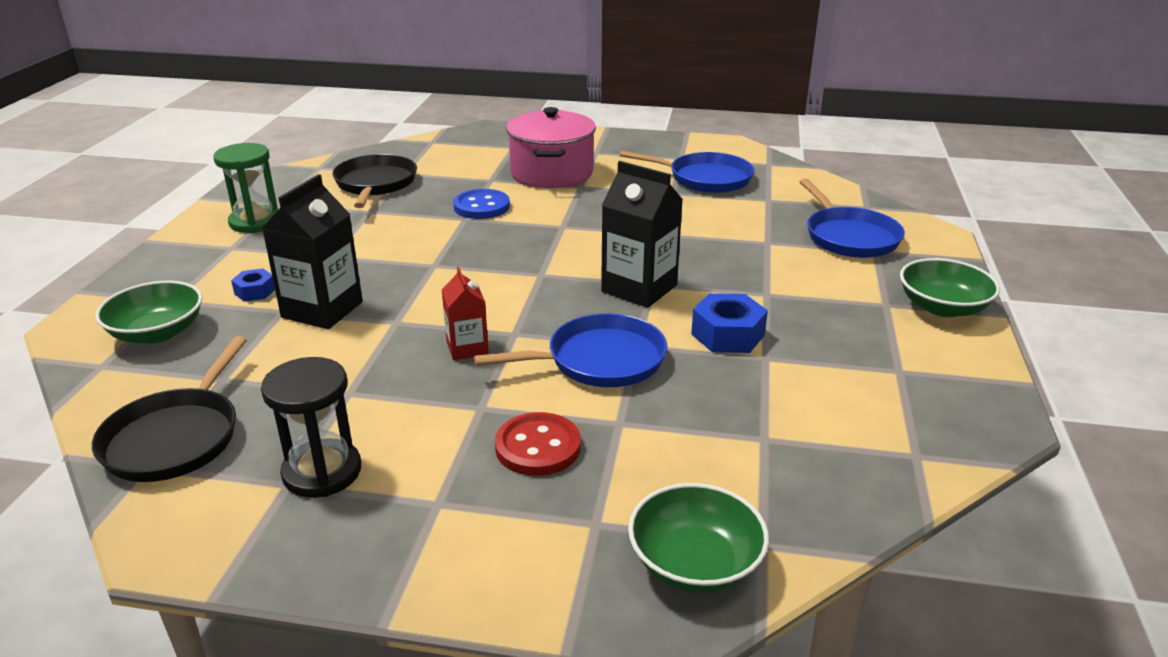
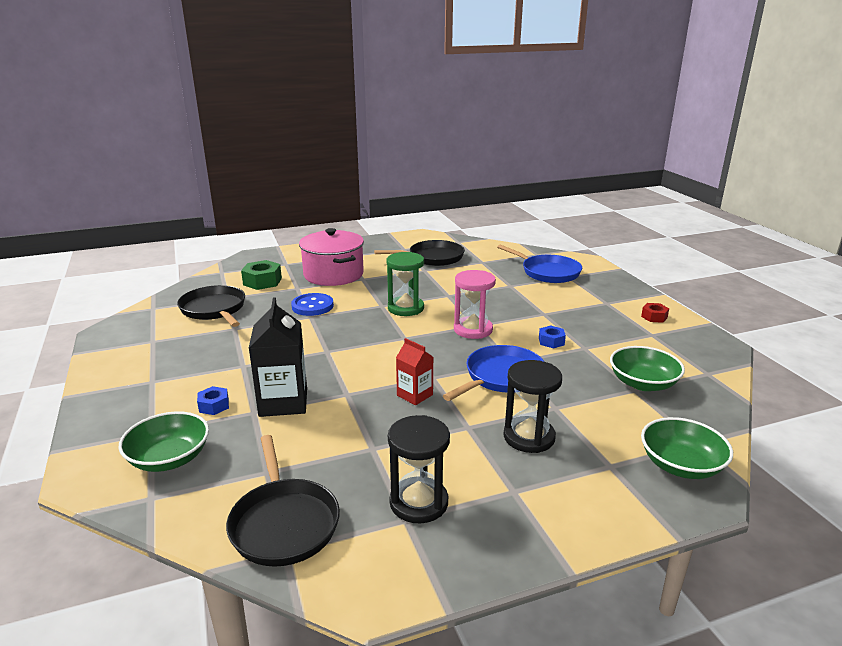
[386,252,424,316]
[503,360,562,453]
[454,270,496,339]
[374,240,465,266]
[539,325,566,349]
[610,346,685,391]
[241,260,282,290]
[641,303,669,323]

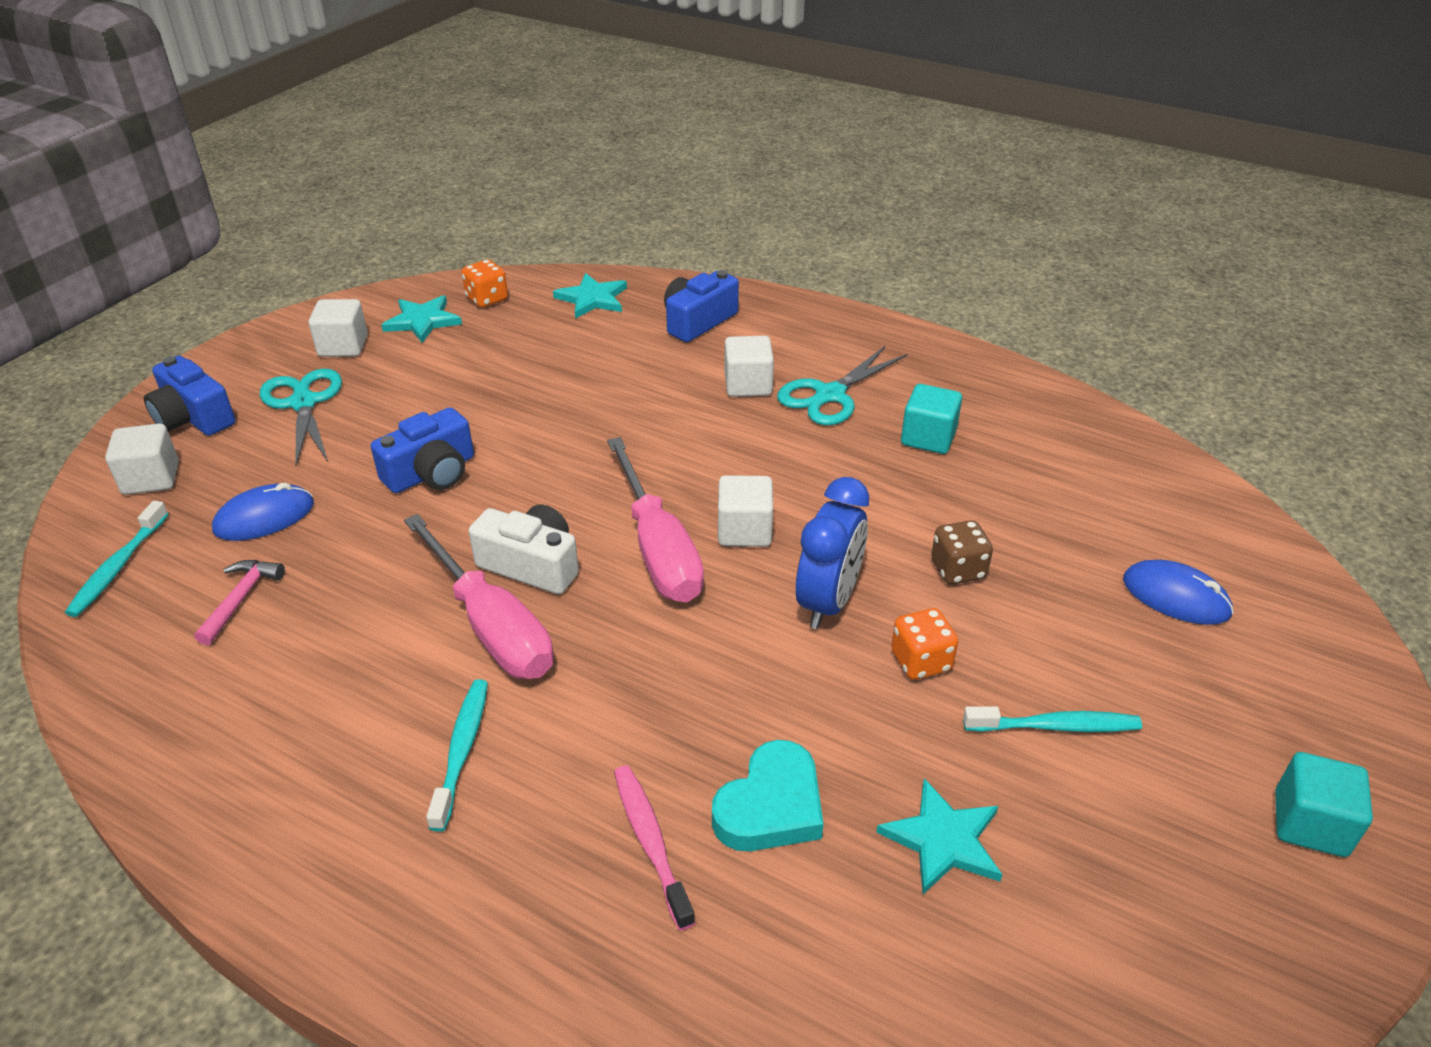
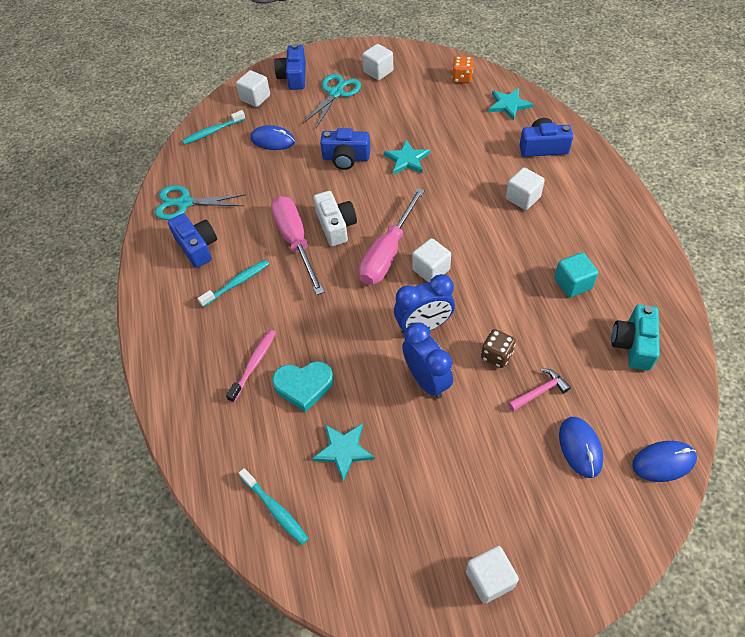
[508,368,571,411]
[384,139,430,175]
[271,196,324,295]
[155,185,246,220]
[402,322,453,399]
[239,468,309,545]
[466,546,519,604]
[168,213,217,268]
[611,305,660,371]
[632,441,697,482]

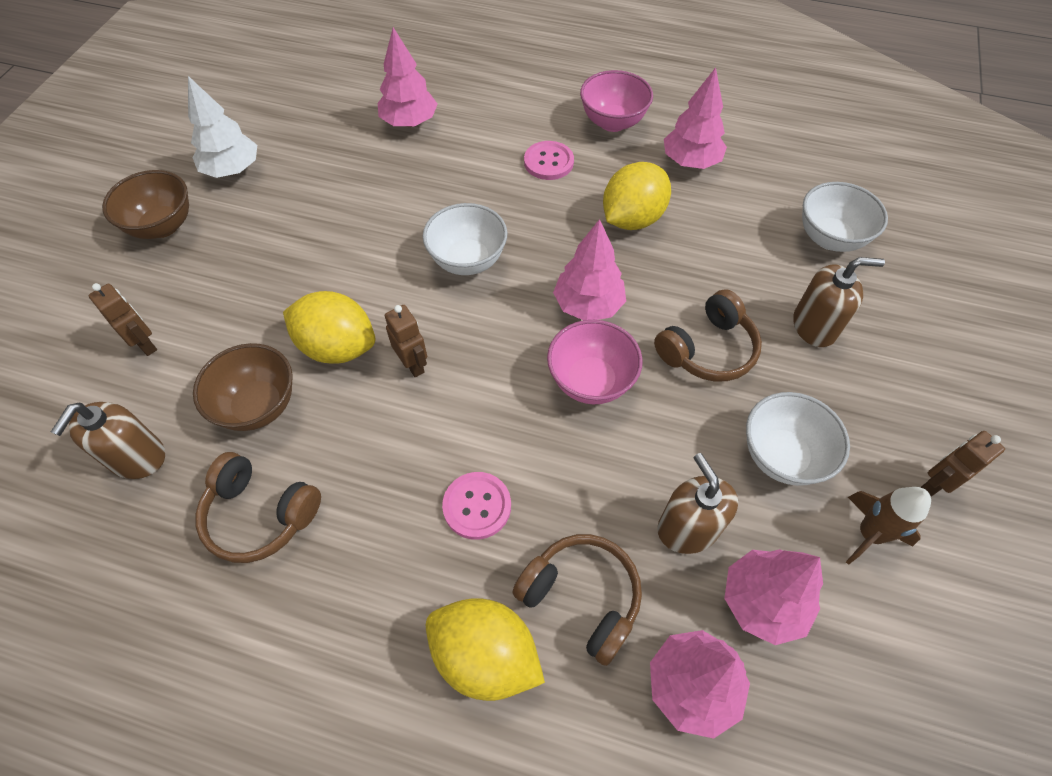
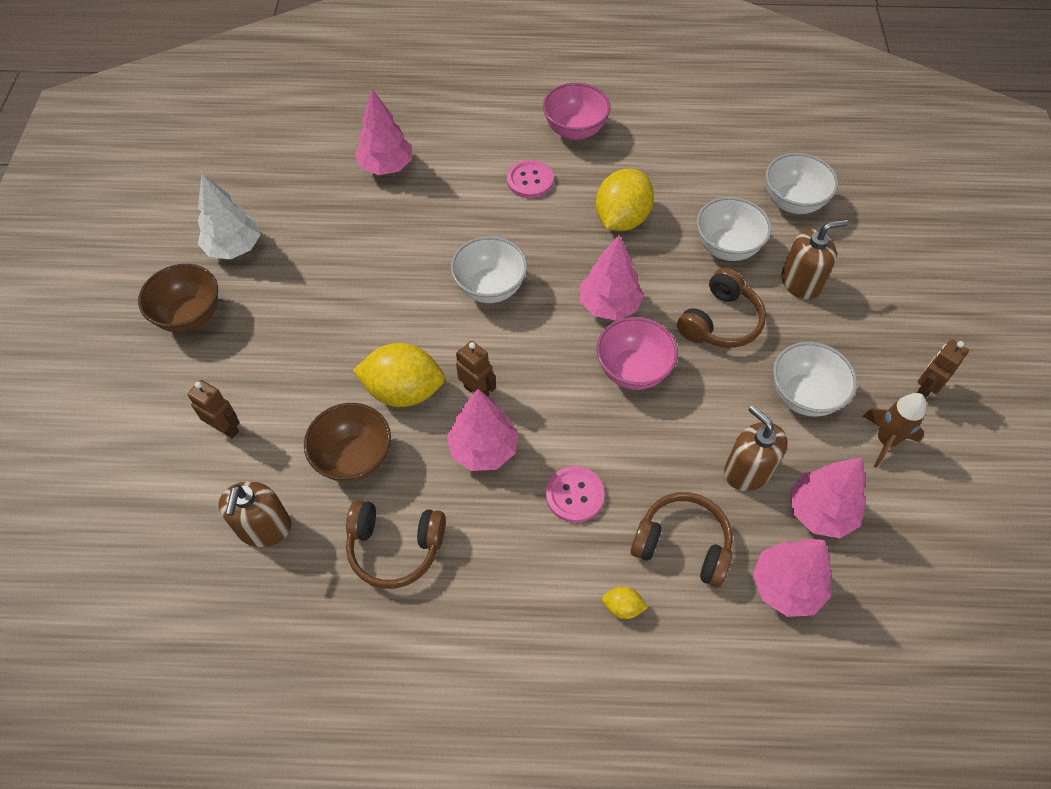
[602,586,648,619]
[447,389,518,471]
[697,197,772,261]

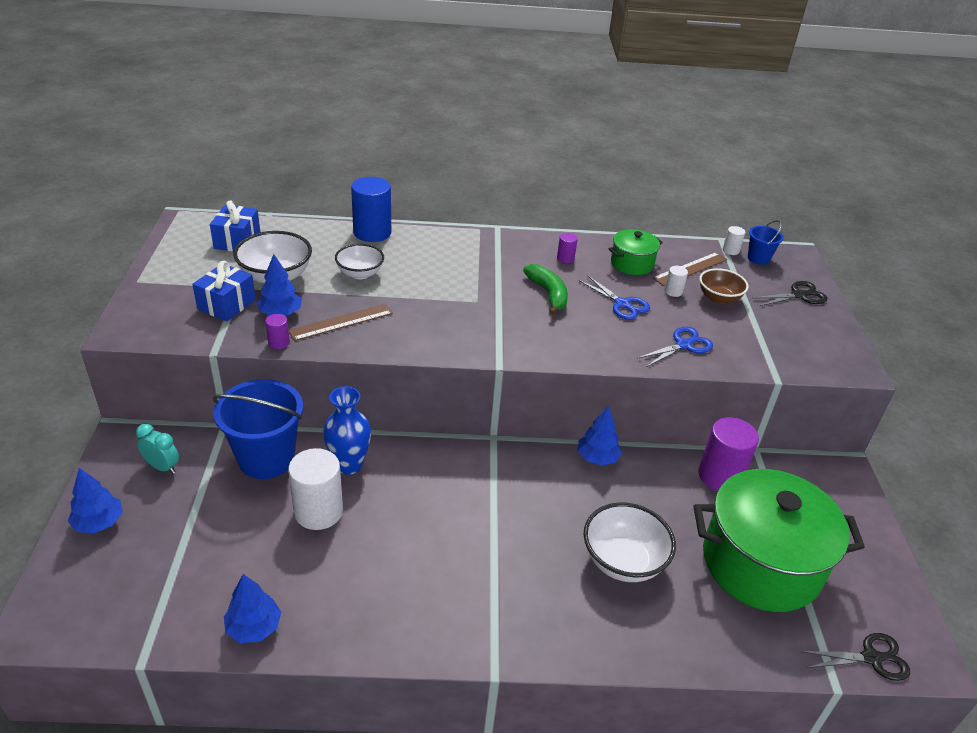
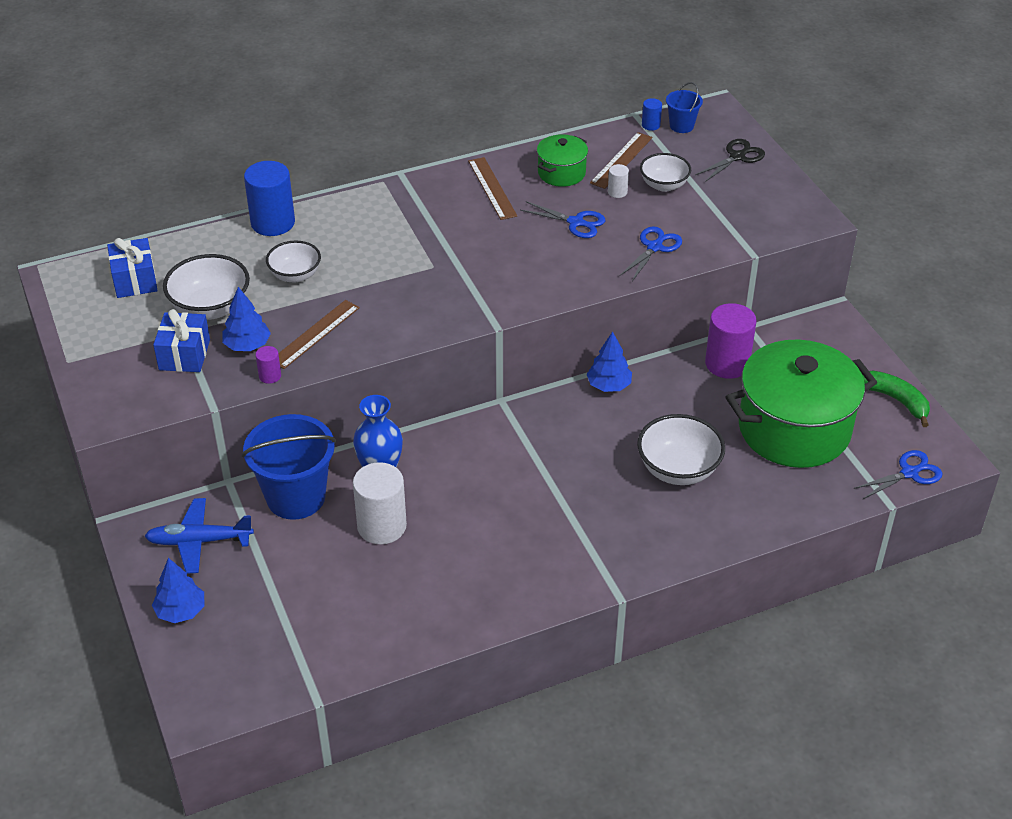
[145,498,254,574]
[224,574,281,643] (first image)
[862,370,930,427]
[468,157,517,220]
[640,153,691,192]
[642,98,662,131]
[854,450,942,499]

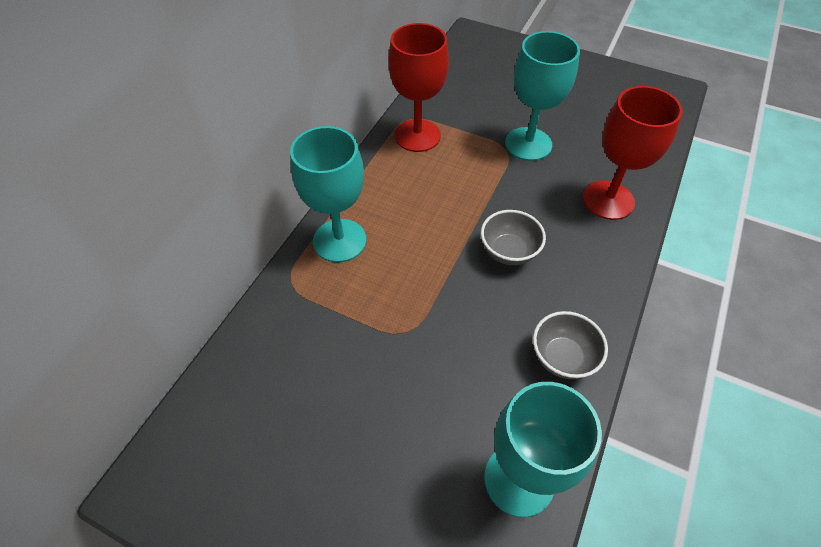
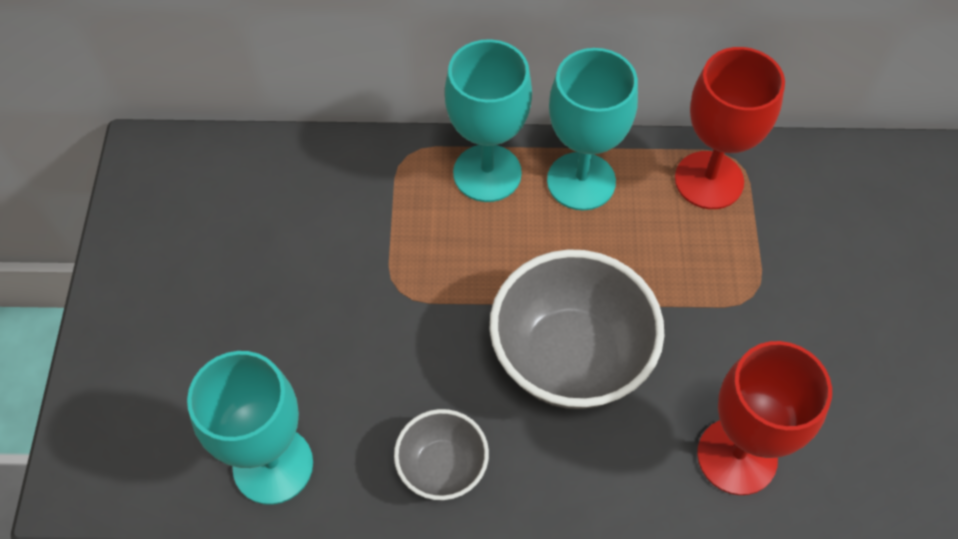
[490,249,664,409]
[547,48,638,211]

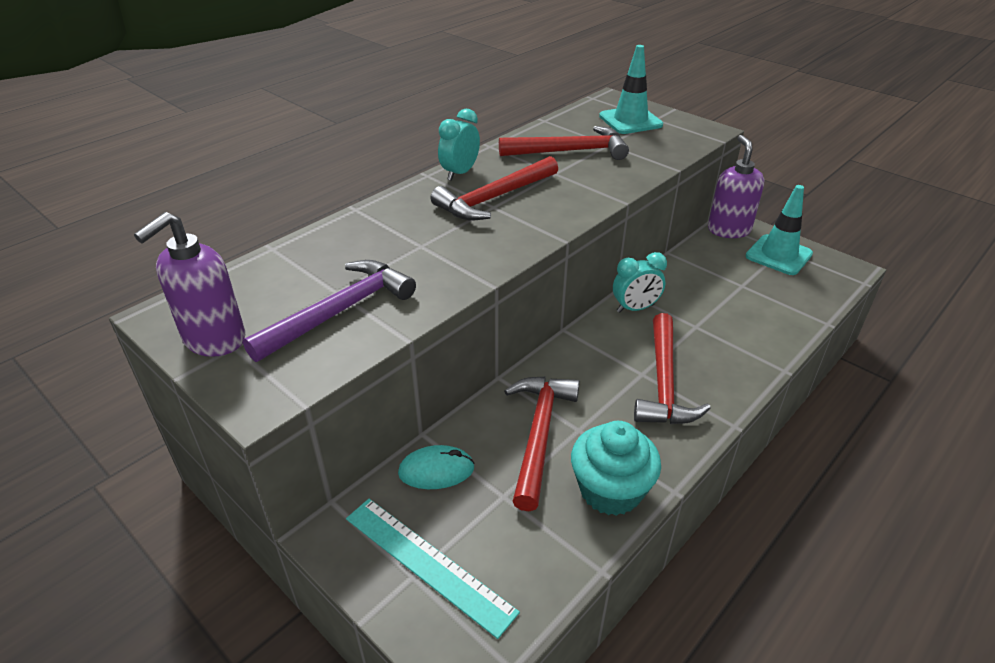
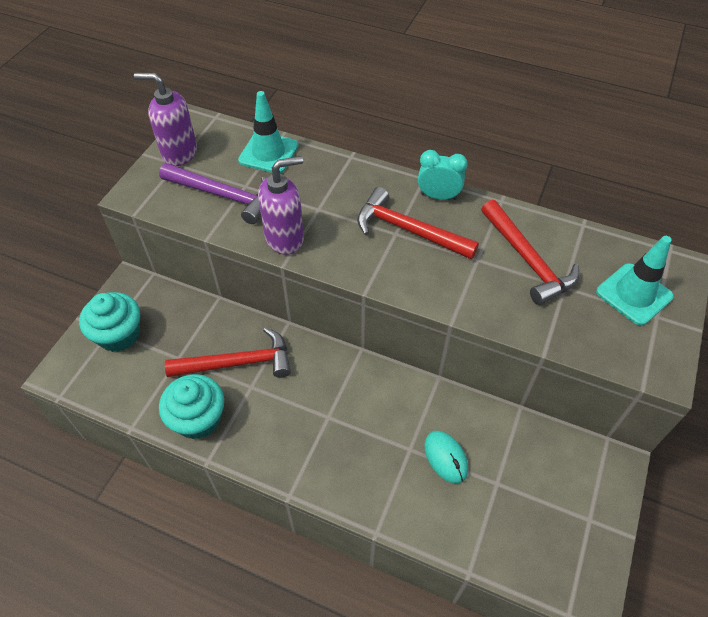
[79,292,140,352]
[424,431,468,484]
[613,252,667,313] (first image)
[634,313,711,424] (first image)
[258,156,304,255]
[238,91,299,173]

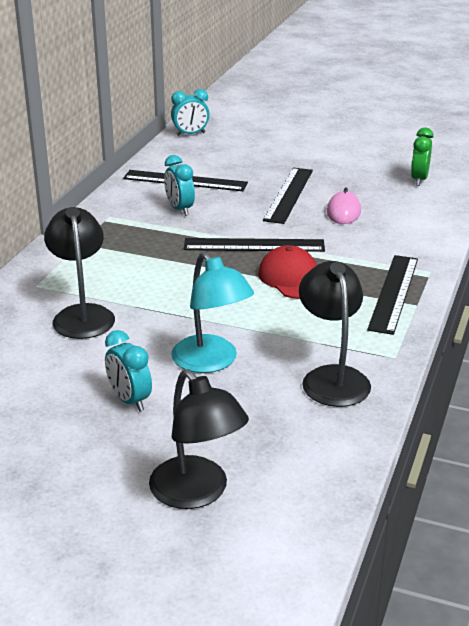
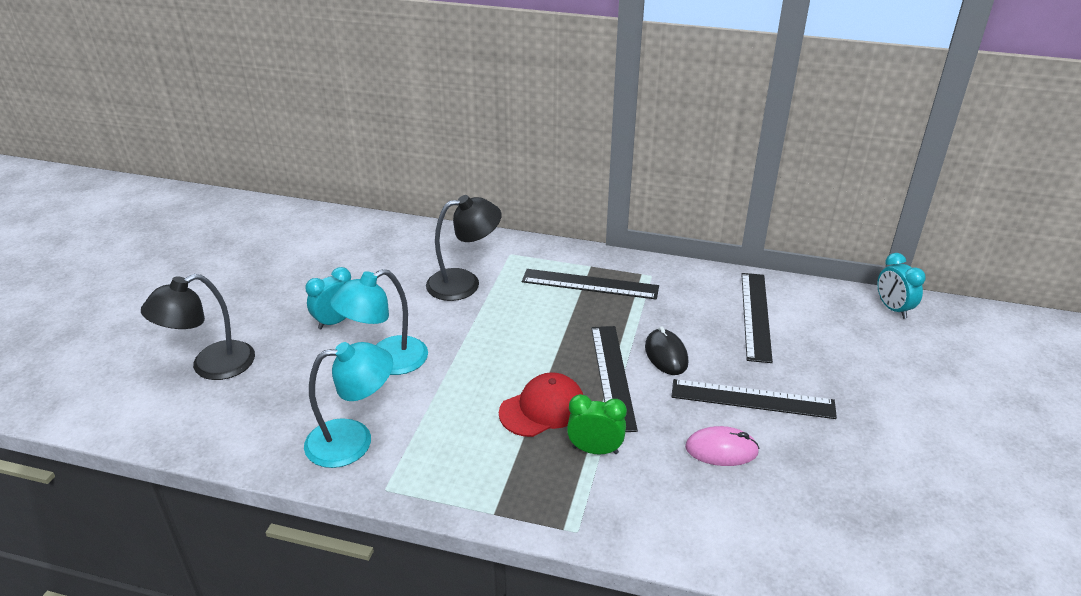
[164,155,195,216] (first image)
[304,342,393,468]
[522,269,659,300]
[567,394,627,455]
[645,326,688,375]

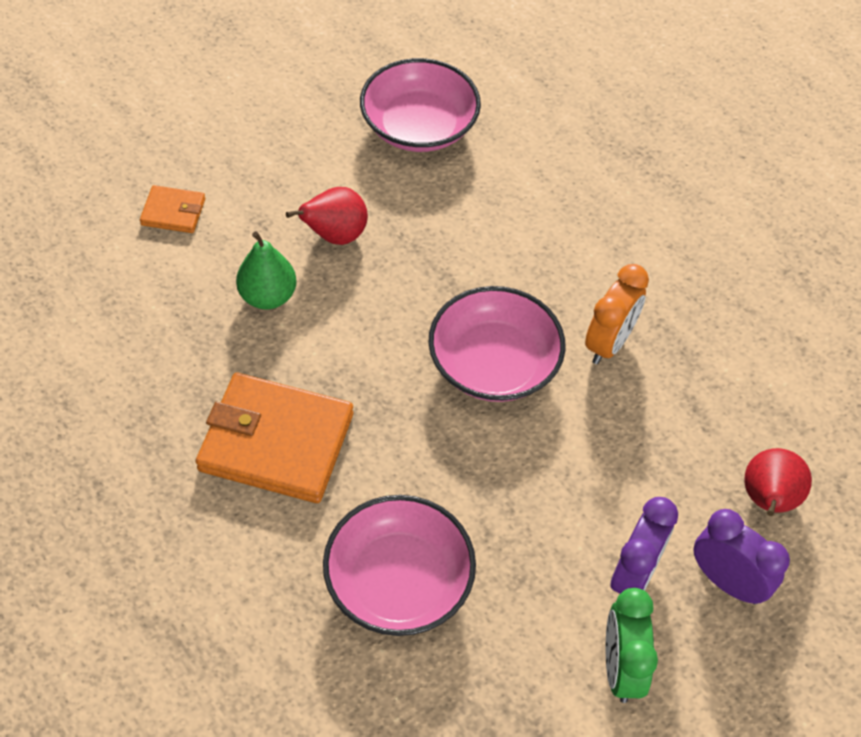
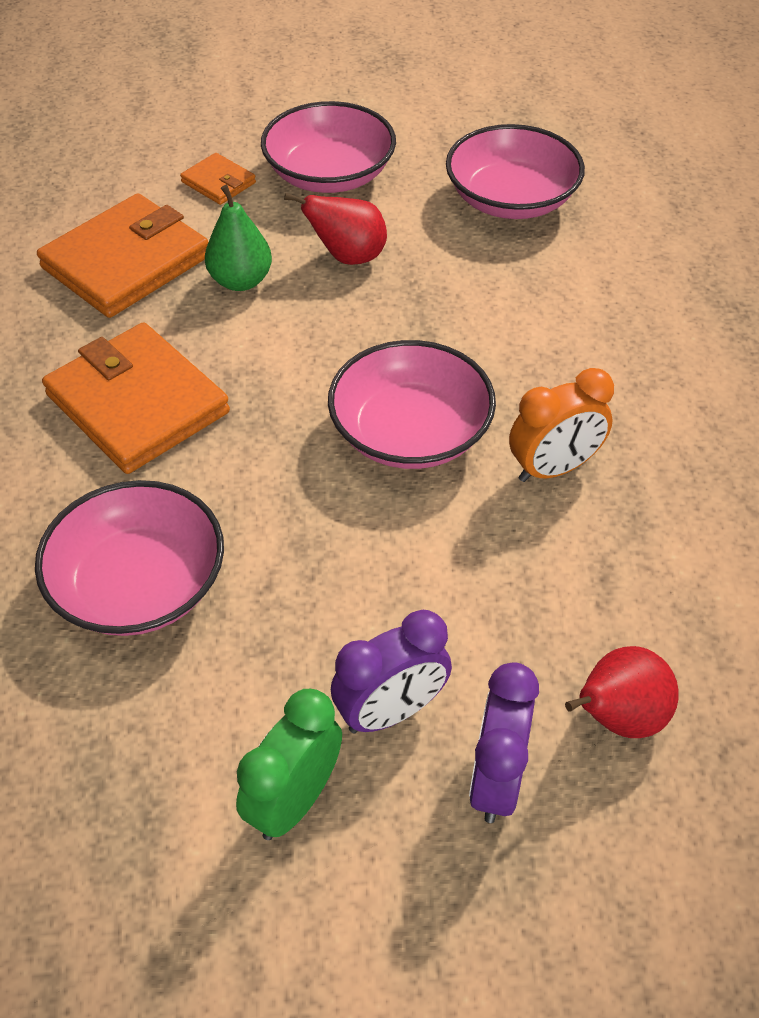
[469,662,539,823]
[37,193,209,318]
[261,101,396,193]

